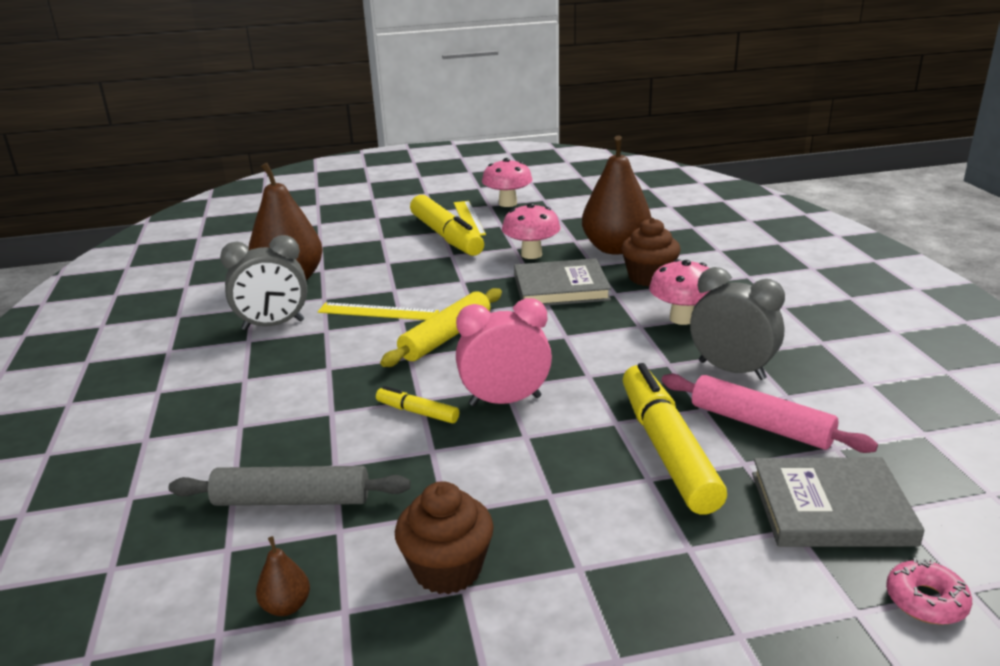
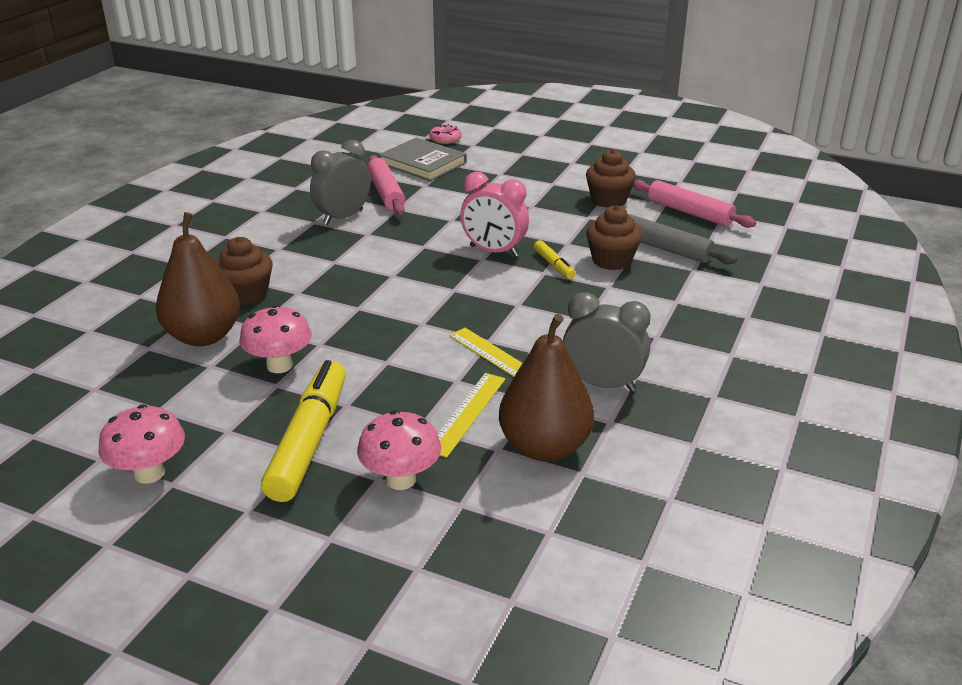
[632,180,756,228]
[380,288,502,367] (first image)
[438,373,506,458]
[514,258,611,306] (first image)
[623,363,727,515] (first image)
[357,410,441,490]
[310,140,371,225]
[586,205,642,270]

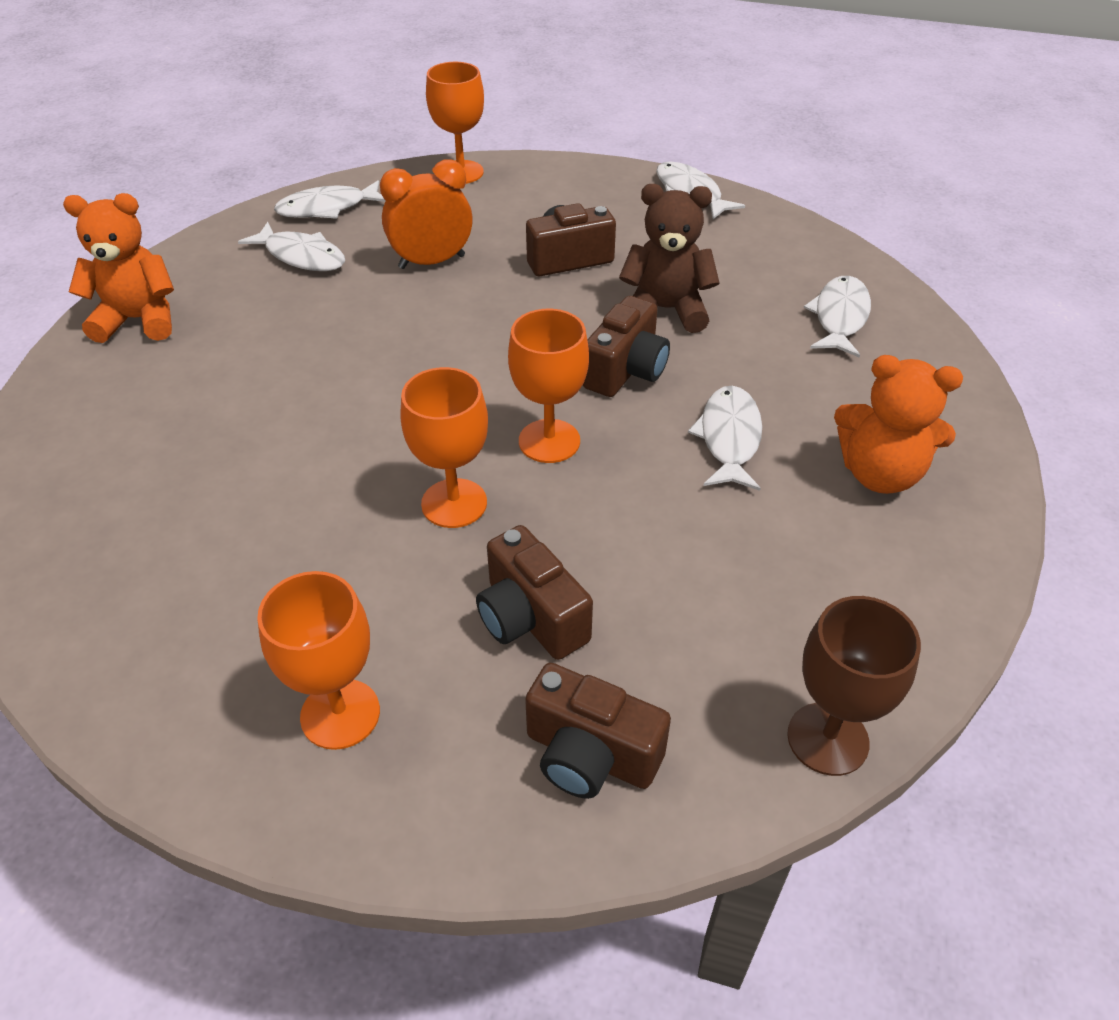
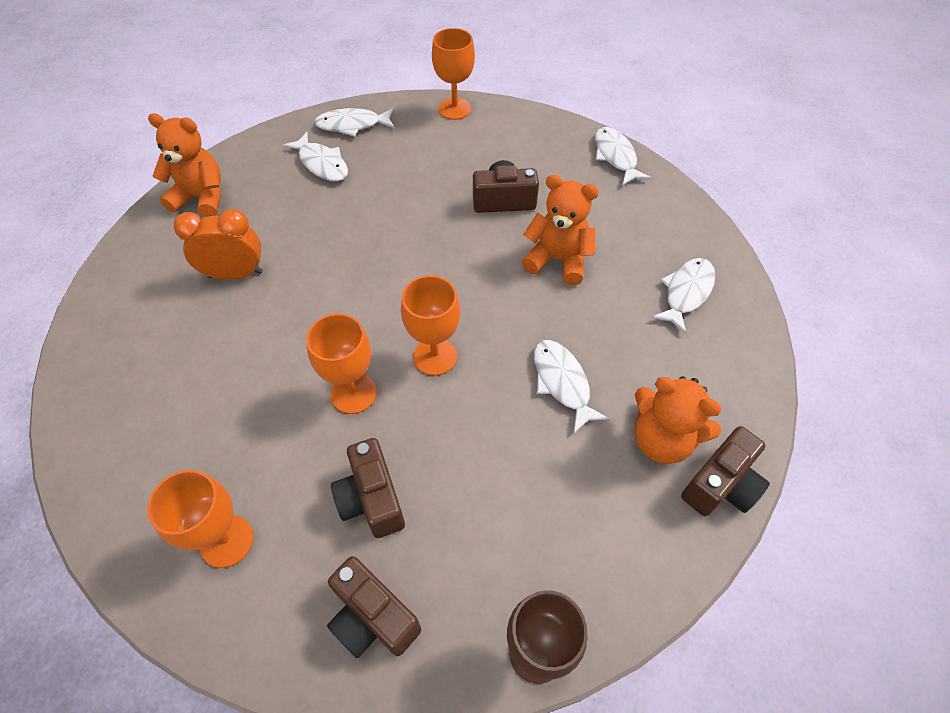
[174,209,263,280]
[681,426,770,516]
[522,175,599,285]
[534,340,610,434]

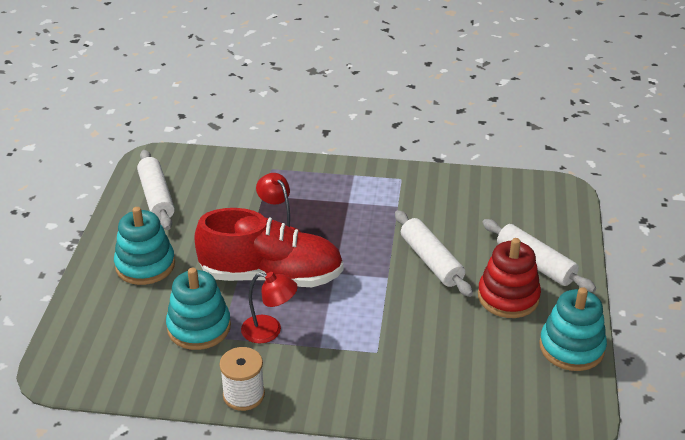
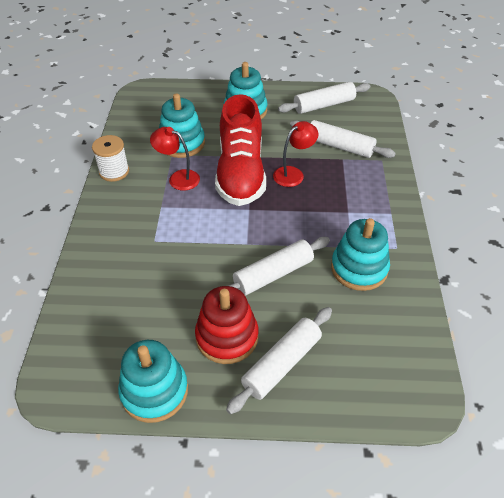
[150,127,200,191]
[290,120,396,158]
[331,218,390,291]

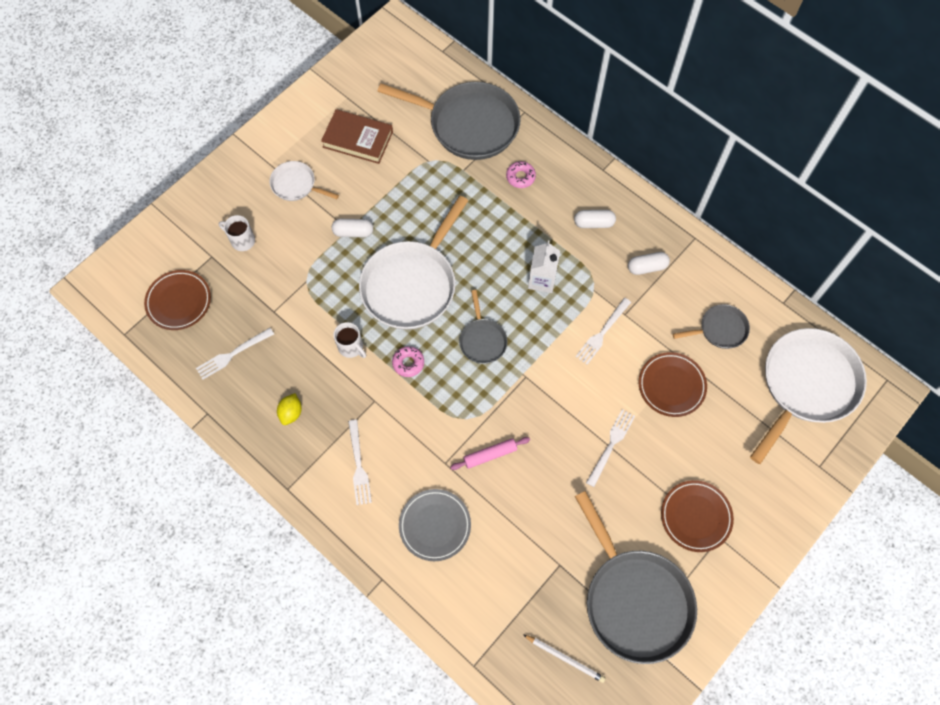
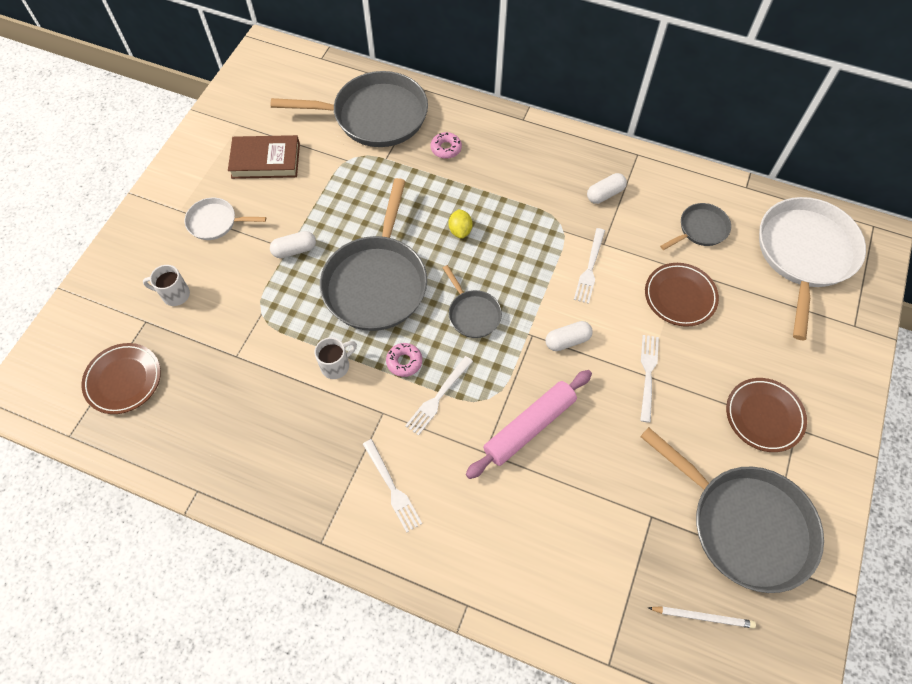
[405,356,473,436]
[448,209,473,239]
[314,337,357,379]
[320,178,427,331]
[399,489,471,561] (first image)
[466,370,592,479]
[528,241,560,293] (first image)
[545,321,593,351]

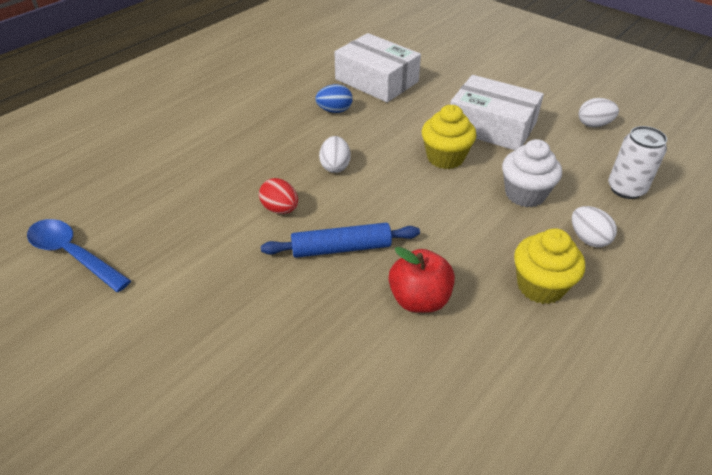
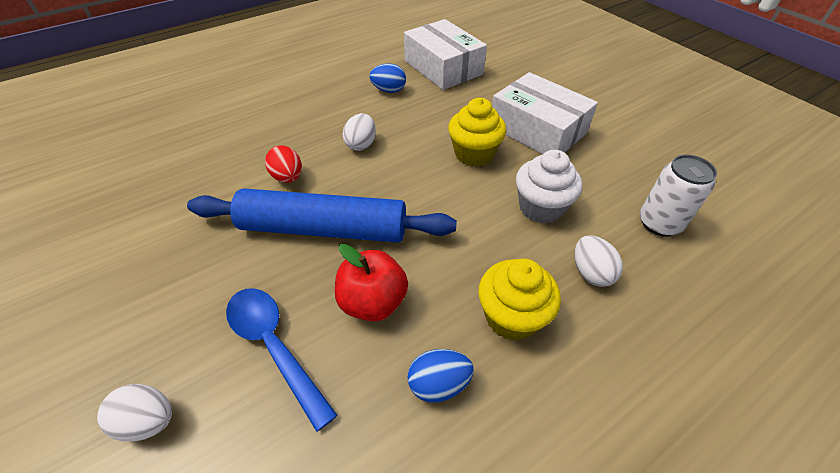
[226,288,338,432]
[187,188,457,243]
[97,384,172,441]
[407,349,474,403]

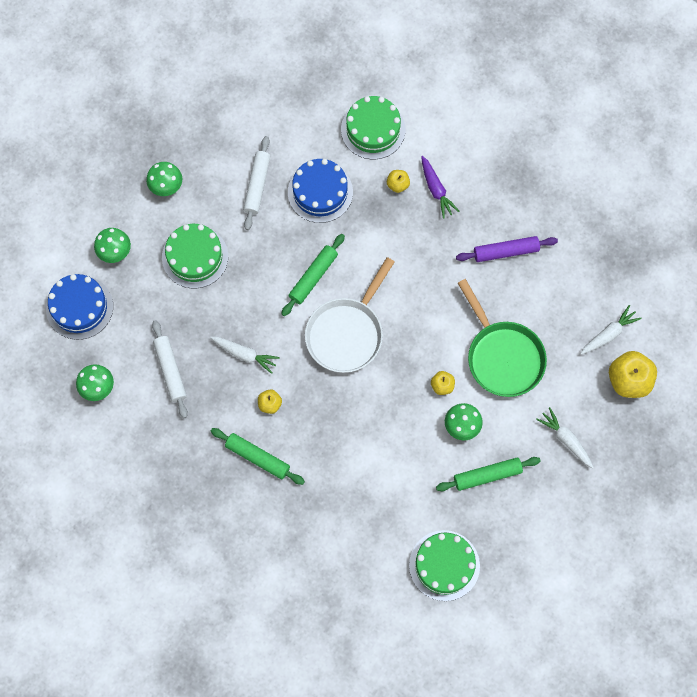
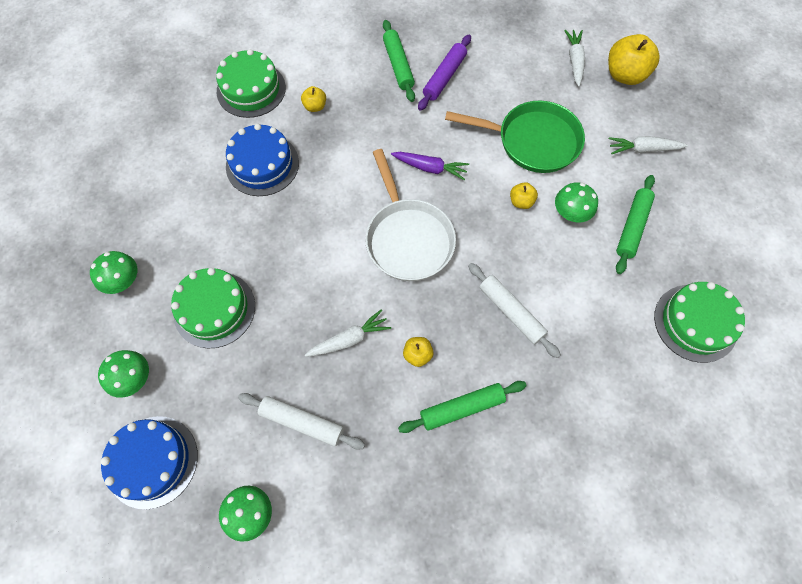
[468,263,561,358]
[383,20,415,102]
[391,152,469,180]

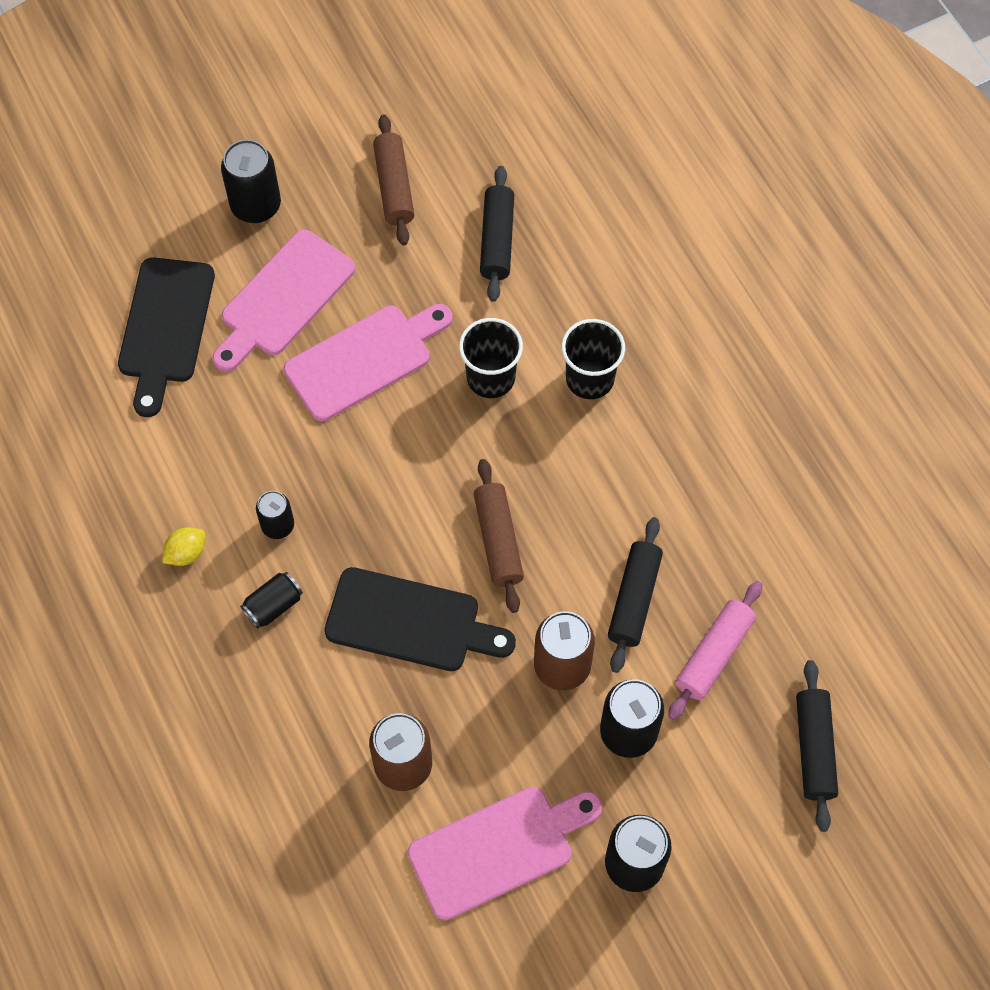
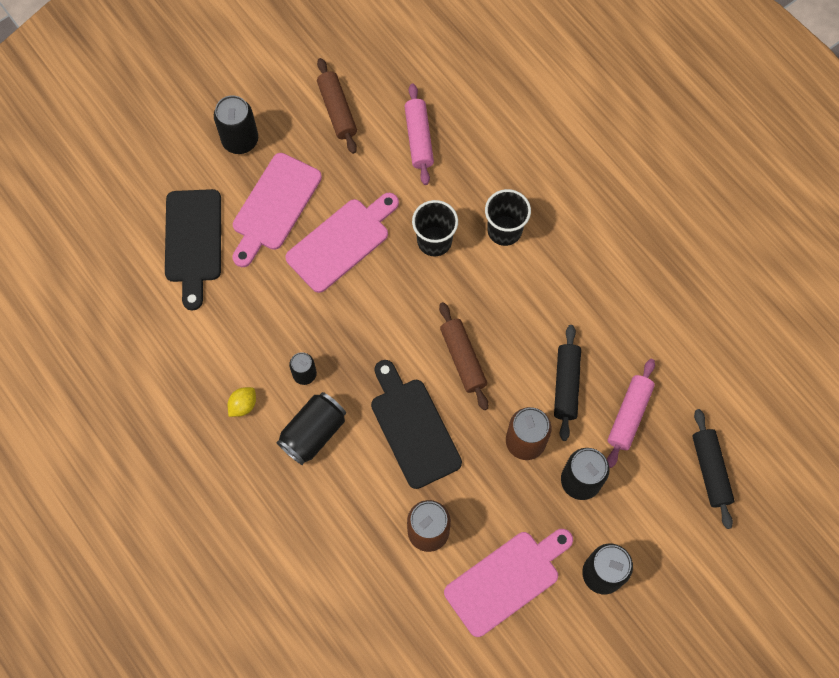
[276,392,346,465]
[371,360,462,489]
[404,84,434,185]

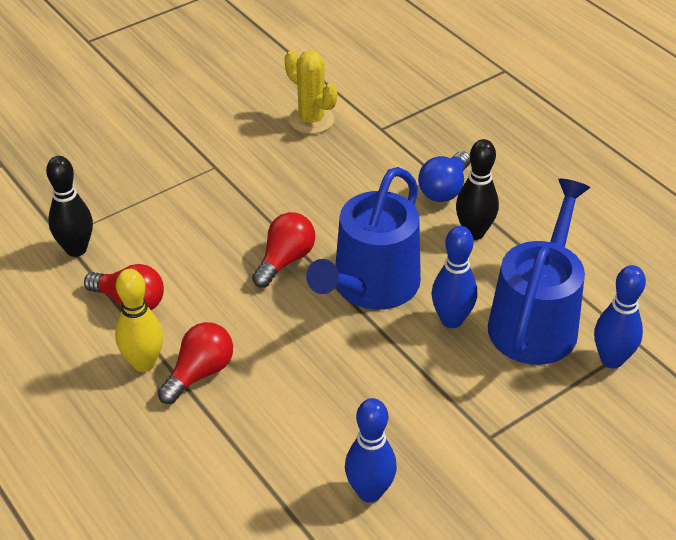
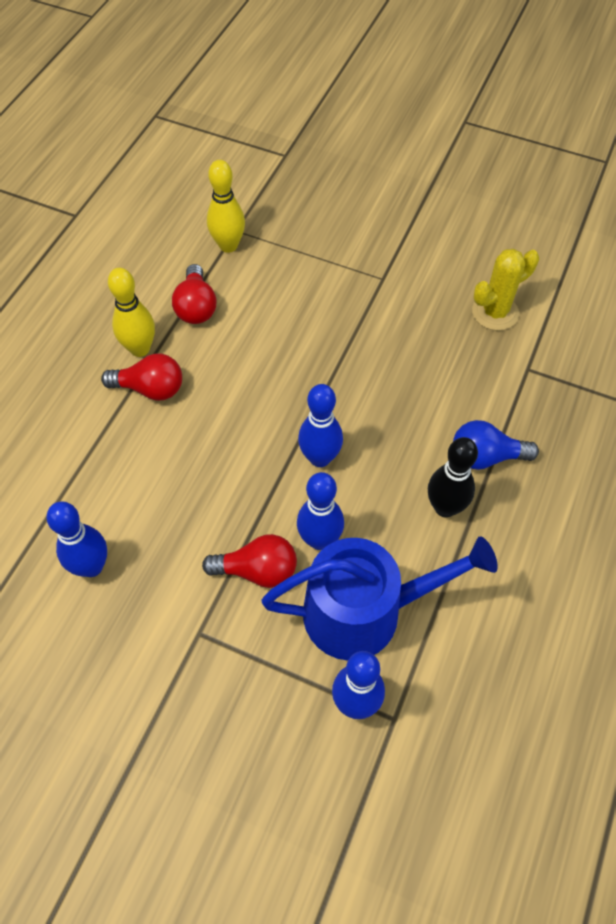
[207,160,245,253]
[202,534,297,588]
[472,249,539,331]
[298,384,343,467]

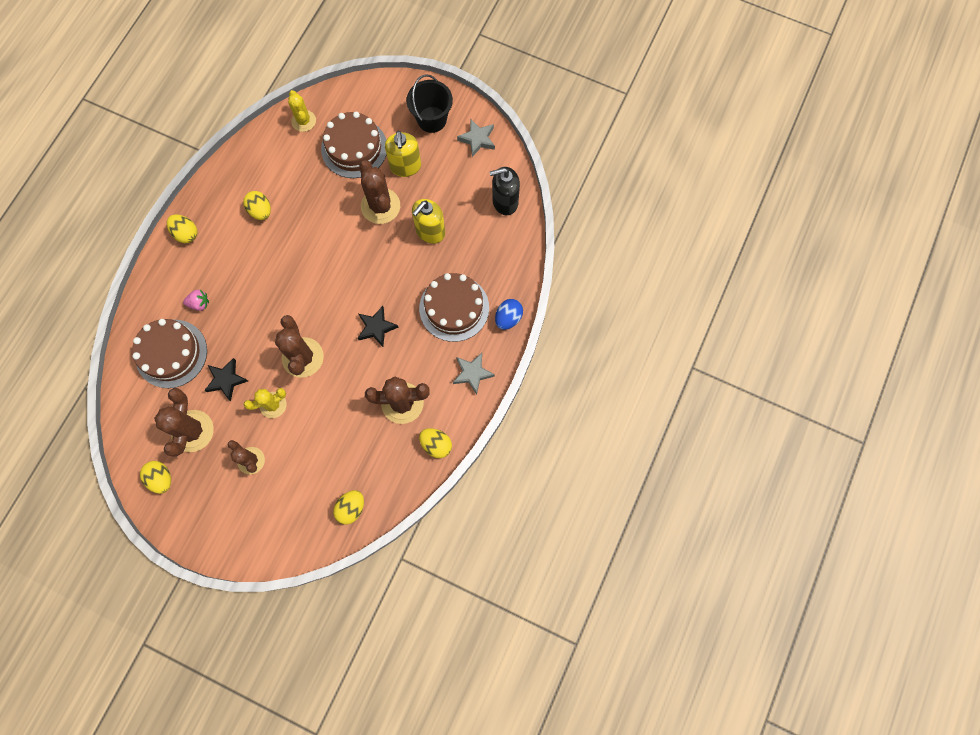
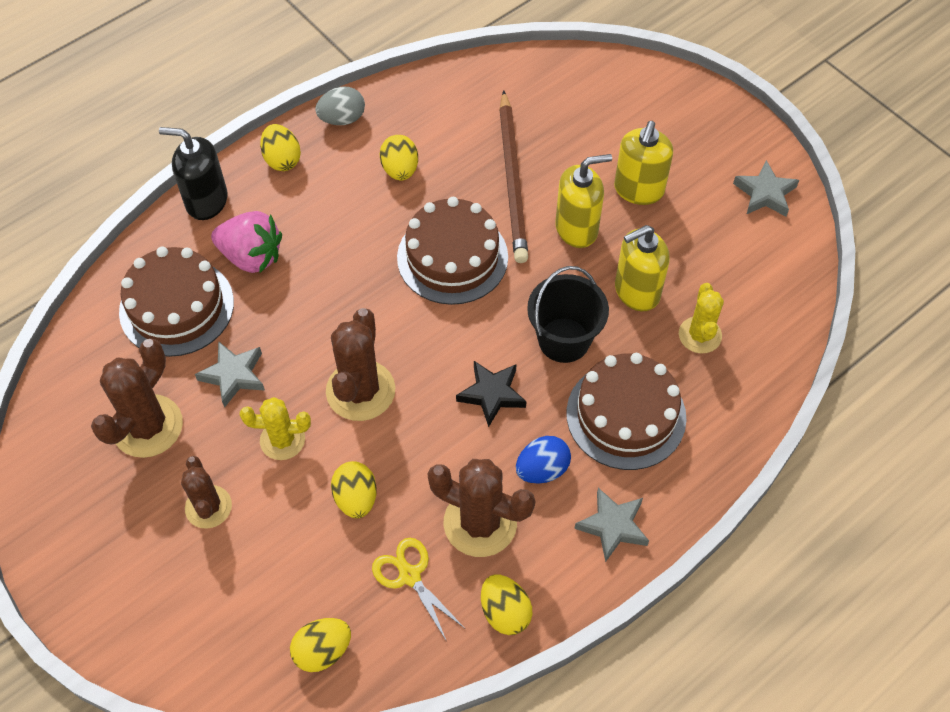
[331,461,377,518]
[211,211,282,273]
[195,341,265,408]
[679,283,724,354]
[397,197,508,305]
[555,154,612,248]
[527,266,609,363]
[159,127,228,220]
[516,436,571,484]
[315,87,365,125]
[372,538,464,642]
[499,90,528,263]

